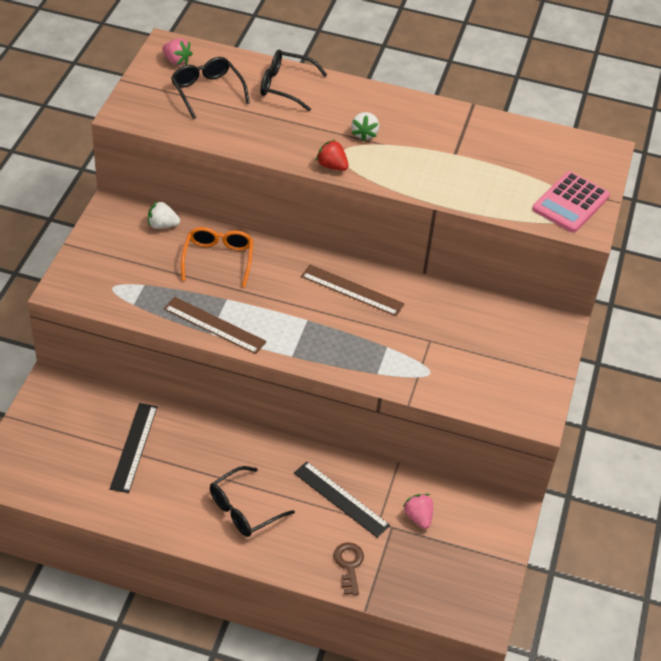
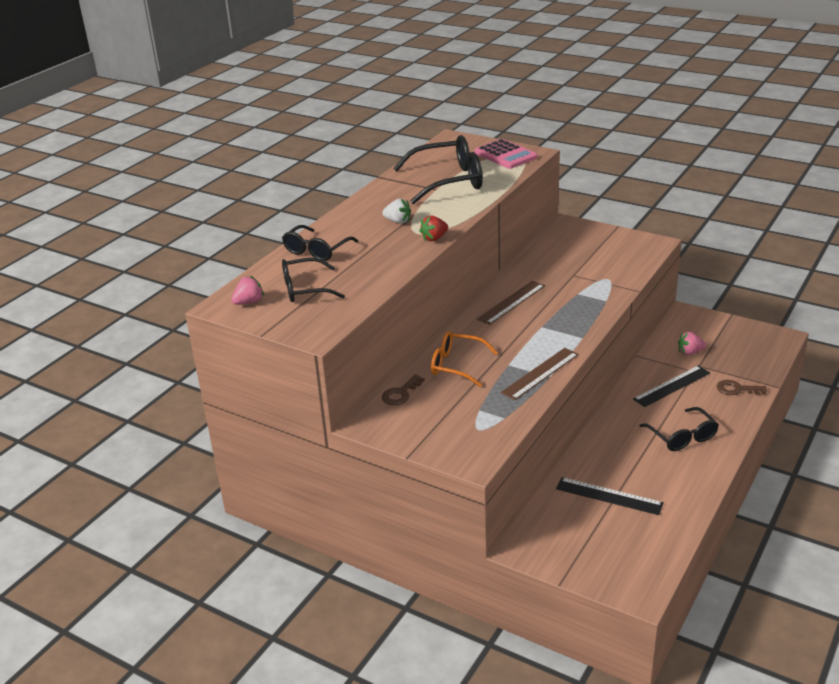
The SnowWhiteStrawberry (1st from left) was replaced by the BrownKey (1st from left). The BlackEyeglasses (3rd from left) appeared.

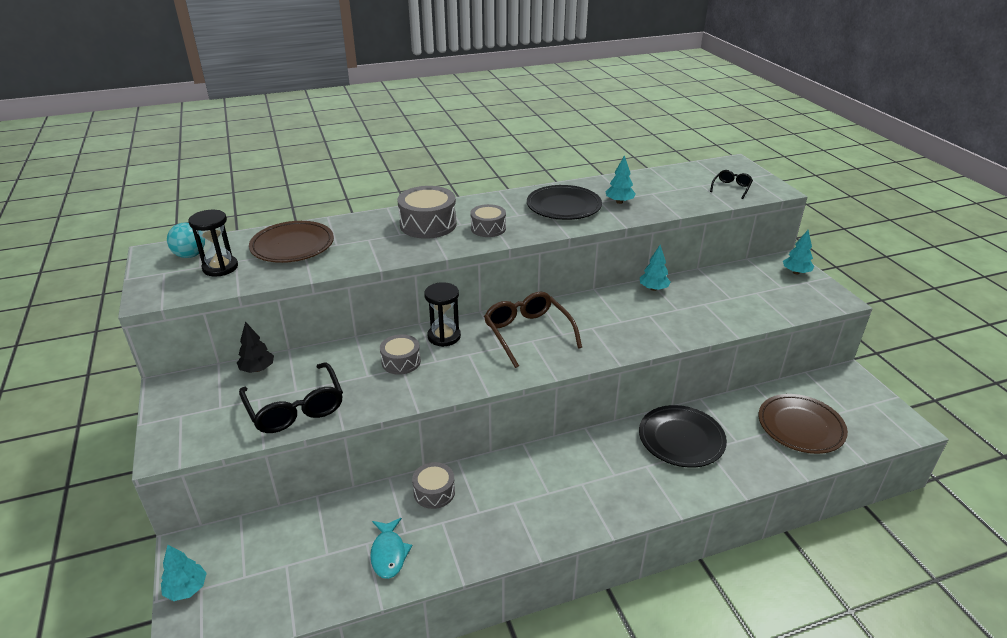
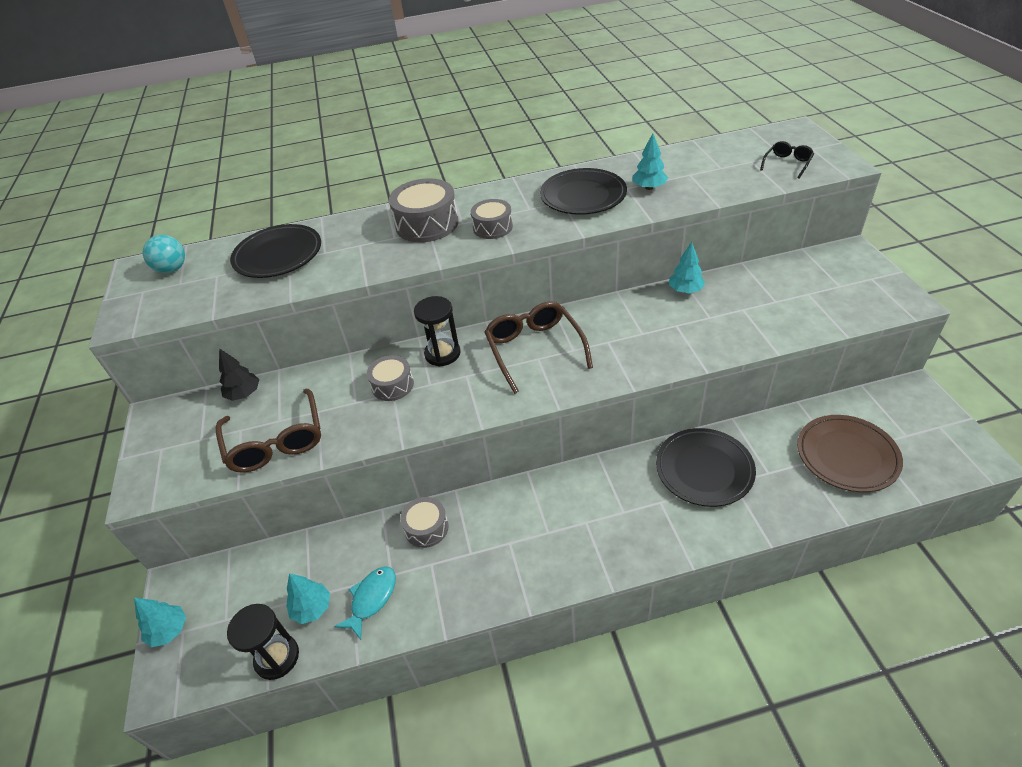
The BlackEyeglasses (1st from left) became the BrownEyeglasses (1st from left). The BlackSandglass (1st from left) moved. The BrownDinnerPlate (1st from left) became the BlackDinnerPlate (1st from left). The TurquoiseToyTree (4th from left in the first image) moved. The TurquoiseFish turned 150 degrees counterclockwise.

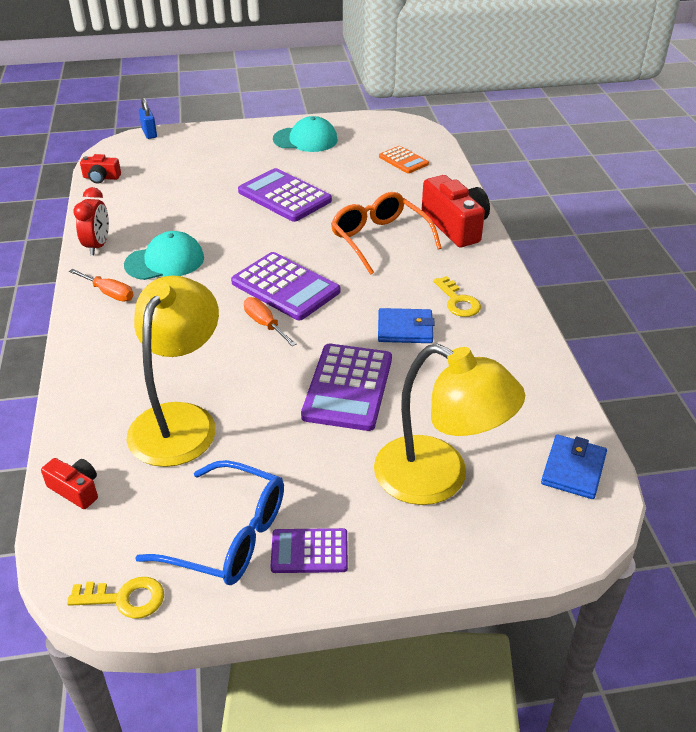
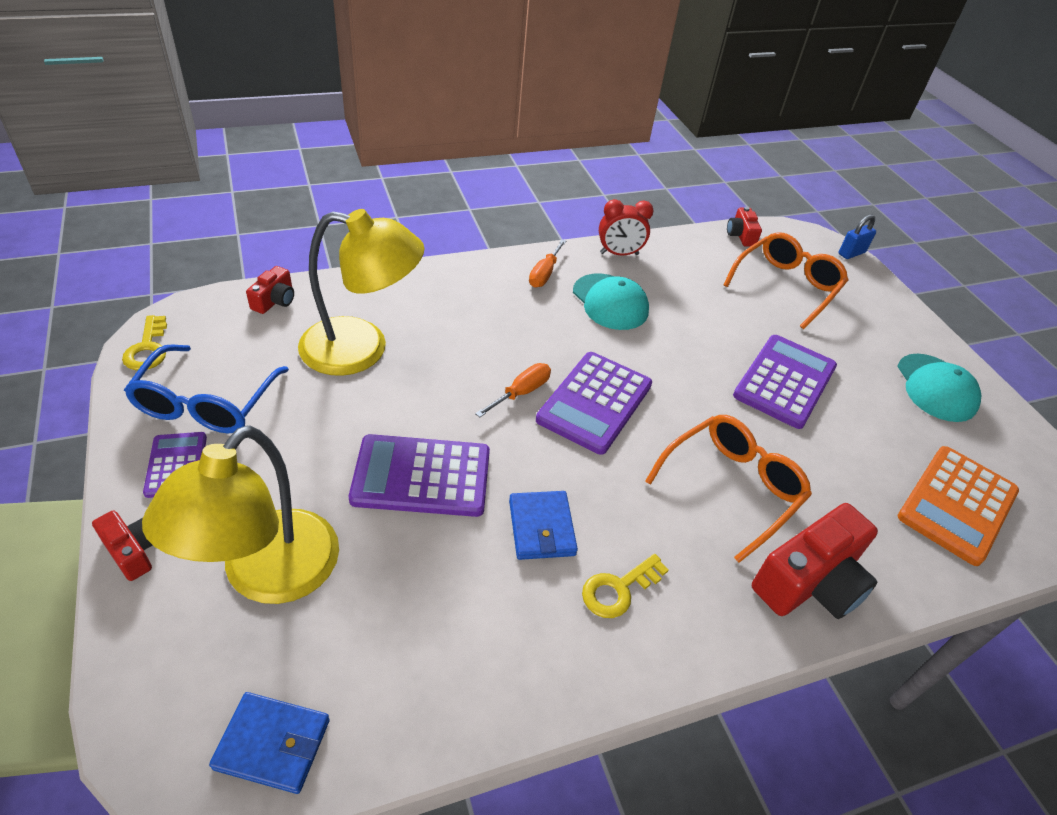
The ScarletPhotoCamera (1st from left) appeared. The BrightOrangeEyeglasses (2nd from left) appeared. The BrightOrangeAddingMachine changed to 1.75 times the size.

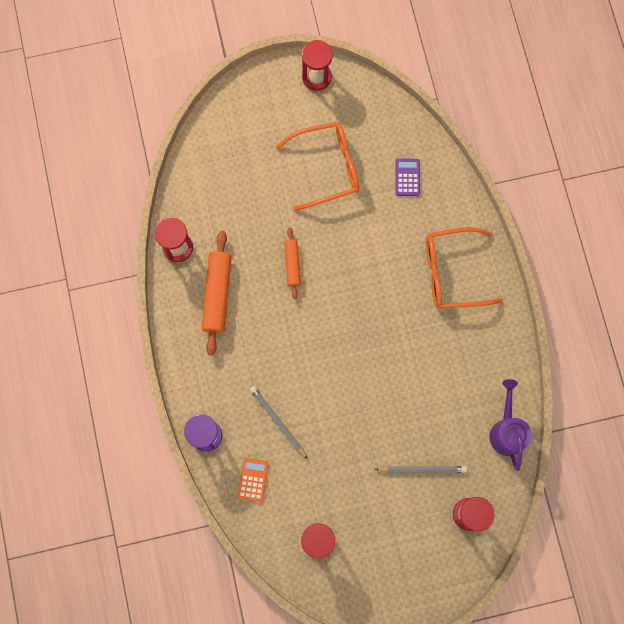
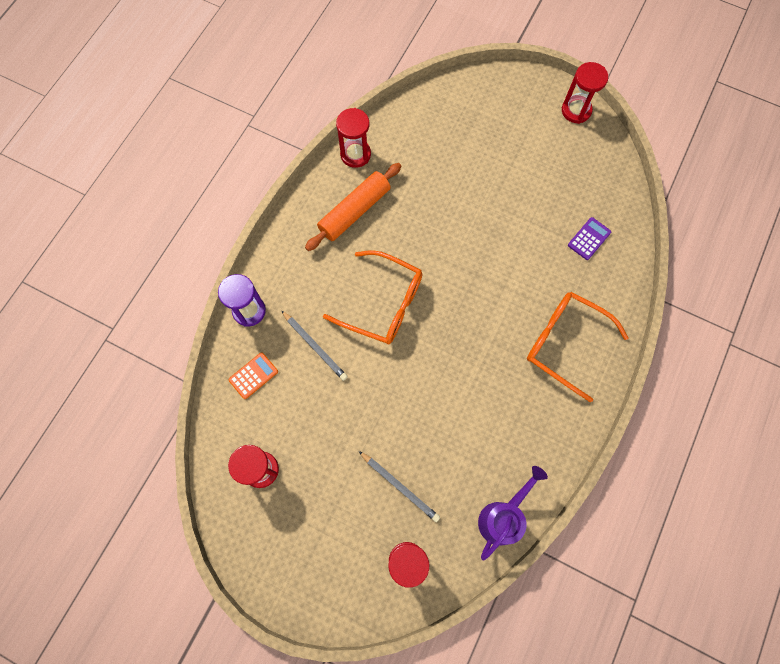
The GreyPencil (1st from left) turned 135 degrees clockwise. The BrightOrangeEyeglasses (1st from left) moved. The BrightOrangeDoughRoller (2nd from left) disappeared.

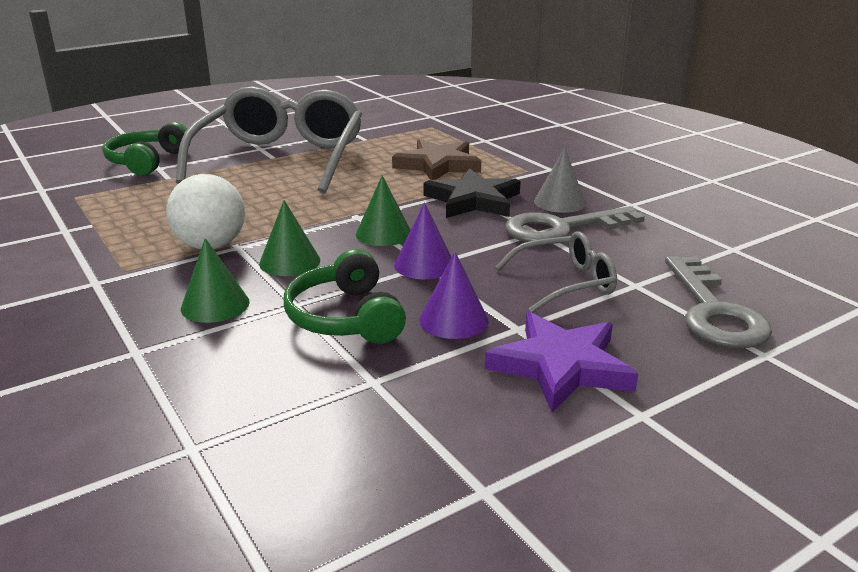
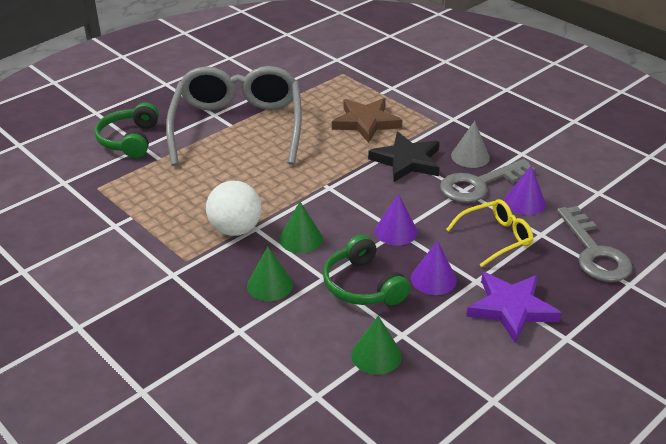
The GreenSolidCone (3rd from left) moved. The GreyEyeglasses (2nd from left) became the YellowEyeglasses. The RoyalPurpleSolidCone (3rd from left) appeared.

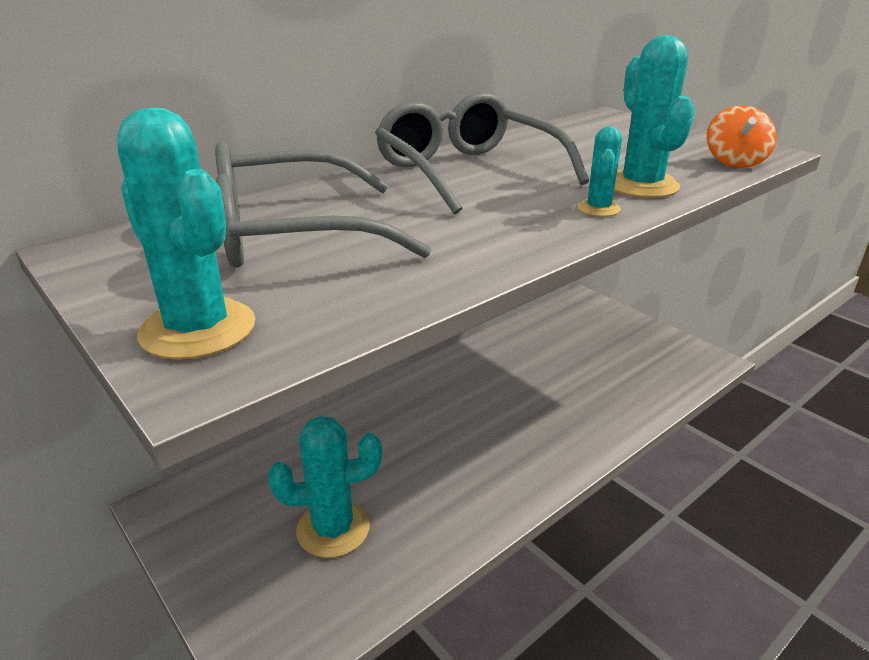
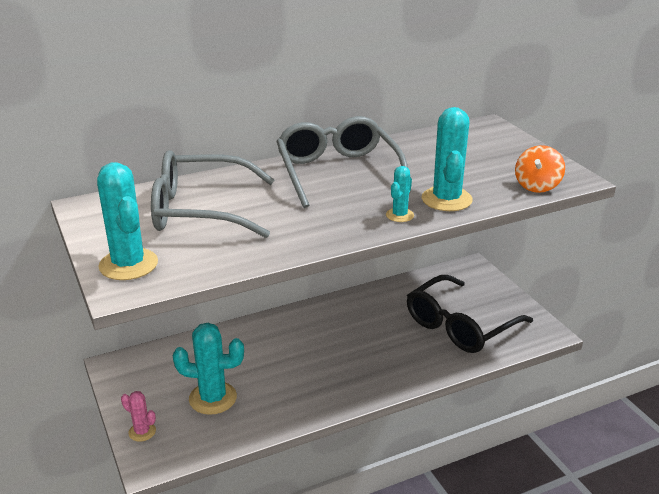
The RosyPricklyPlant appeared. The BlackEyeglasses appeared.

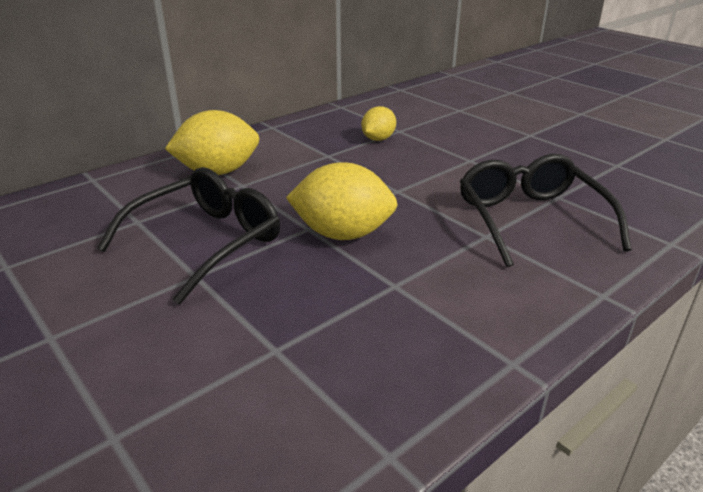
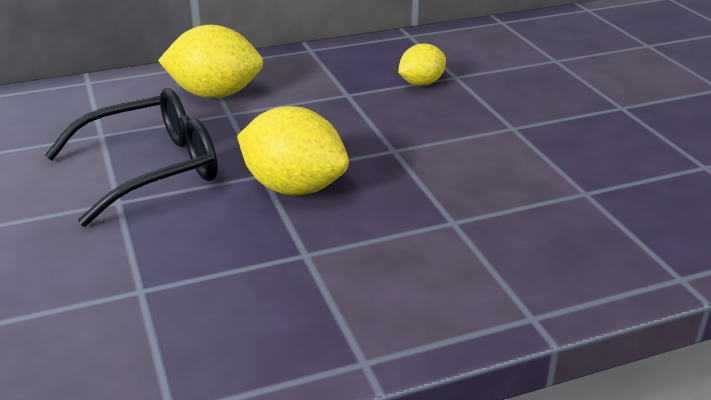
The BlackEyeglasses (2nd from left) disappeared.

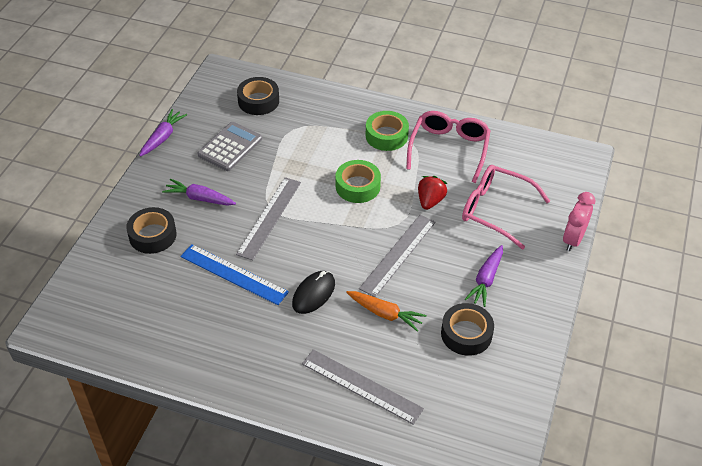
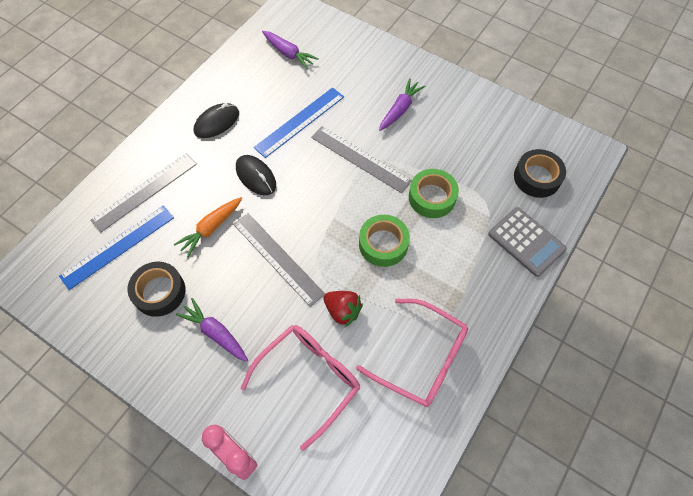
The BlueStraightedge (1st from left) appeared. The BlackPcMouse (1st from left) appeared. The RoyalPurpleCarrot (1st from left in the first image) moved. The GreenStickyTape (2nd from left) moved. The GreyAddingMachine moved. The BlackStickyTape (1st from left) disappeared.

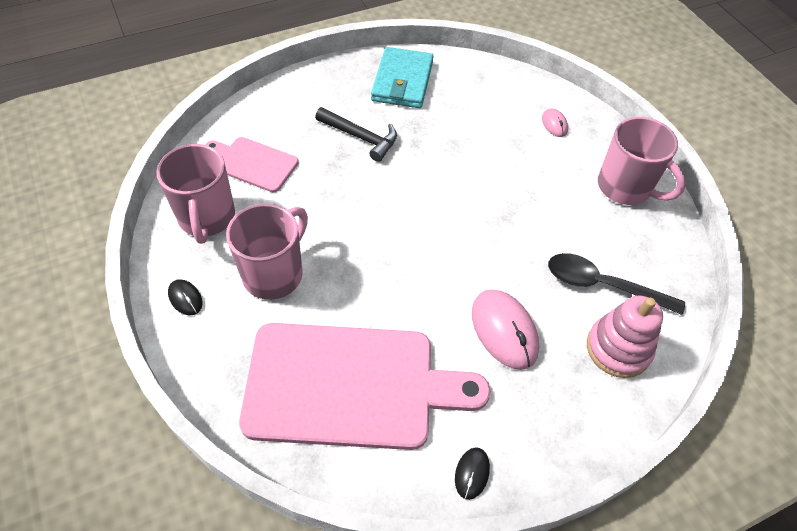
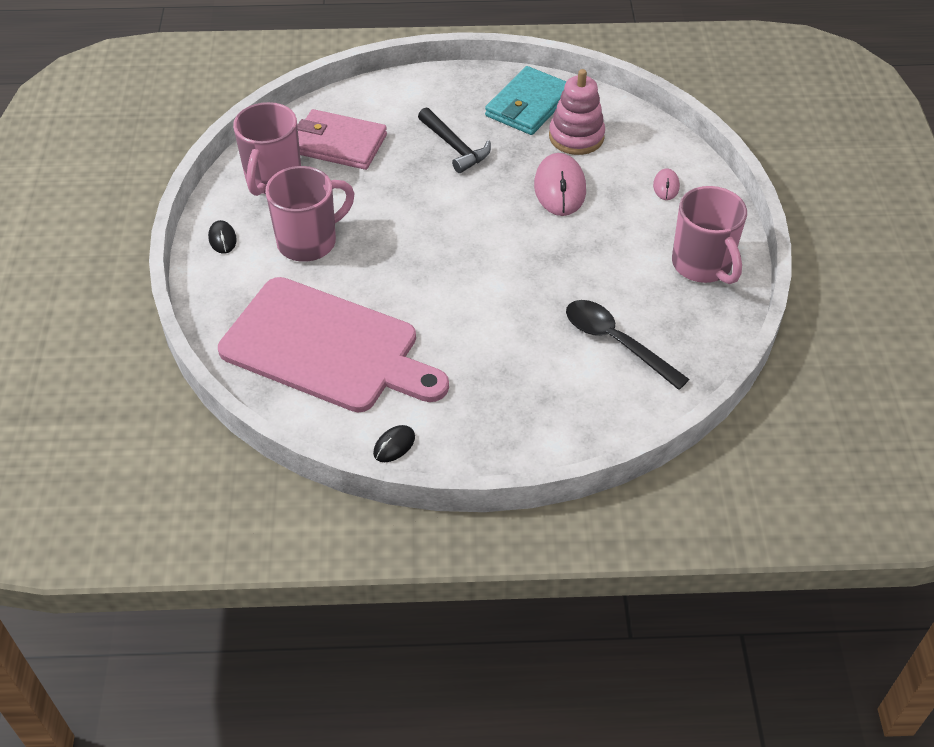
The RosyChoppingBoard (1st from left) was replaced by the RosyBillfold. The RosyPcMouse (1st from left) moved. The RosyRingStacker moved.

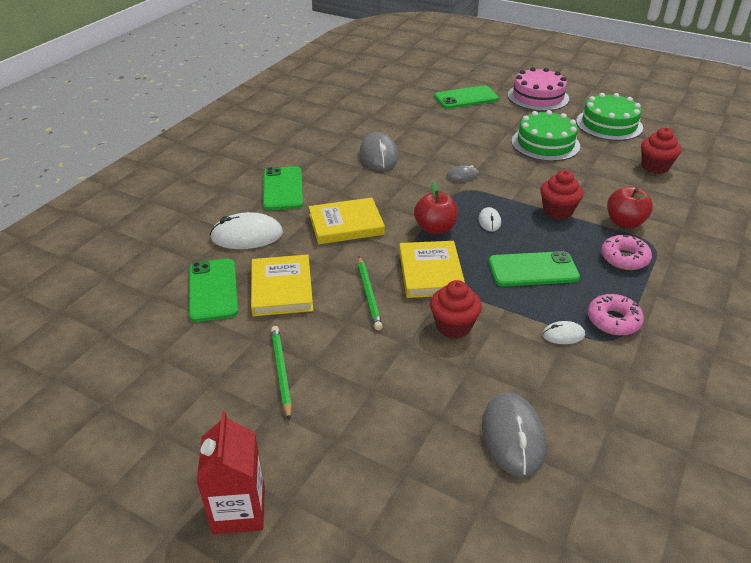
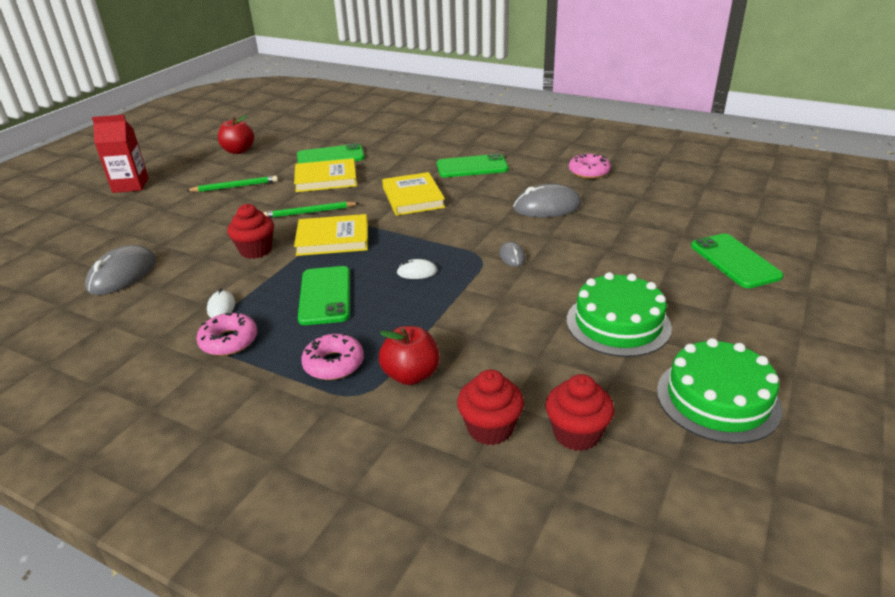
The GreyPcMouse (3rd from left in the first image) turned 60 degrees counterclockwise. The ScarletAppleFruit (1st from left) moved. The ScarletCupcake (2nd from left) moved. The RosyDoughnut (3rd from left) appeared. The SnowWhitePcMouse (1st from left) disappeared. The RosyLayerCake disappeared.

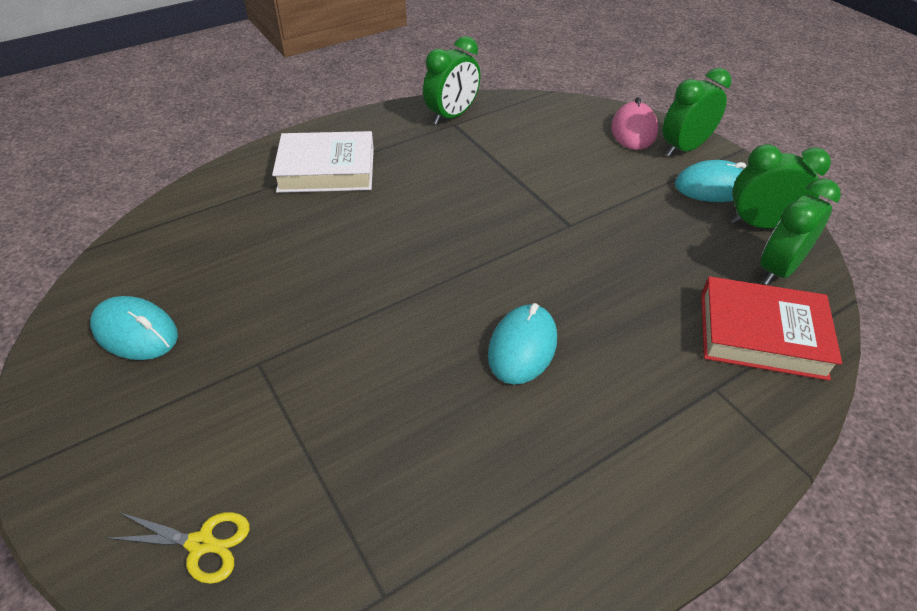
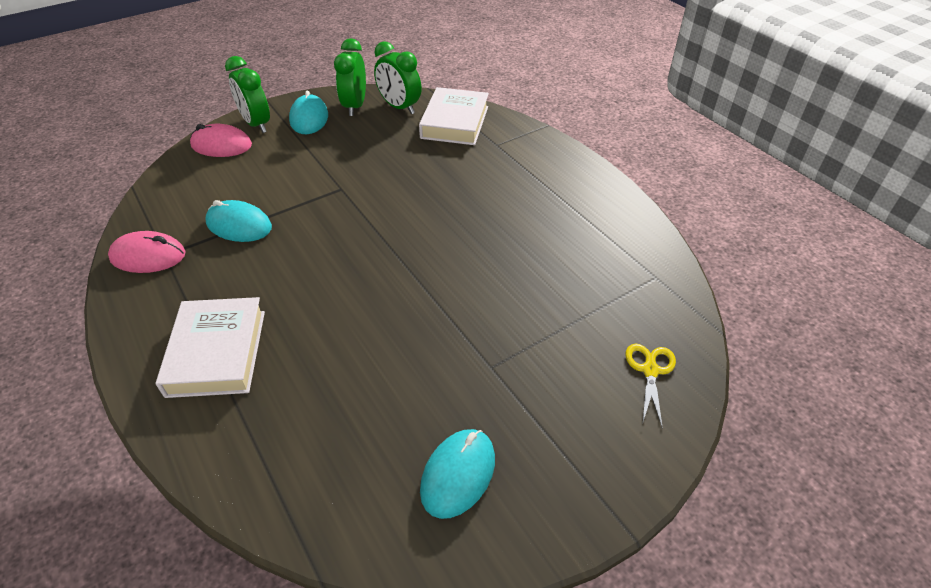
The GreenClock (1st from left) was replaced by the RosyPcMouse (1st from left). The TurquoisePcMouse (2nd from left in the first image) moved. The ScarletBook became the SnowWhiteBook (2nd from left).

